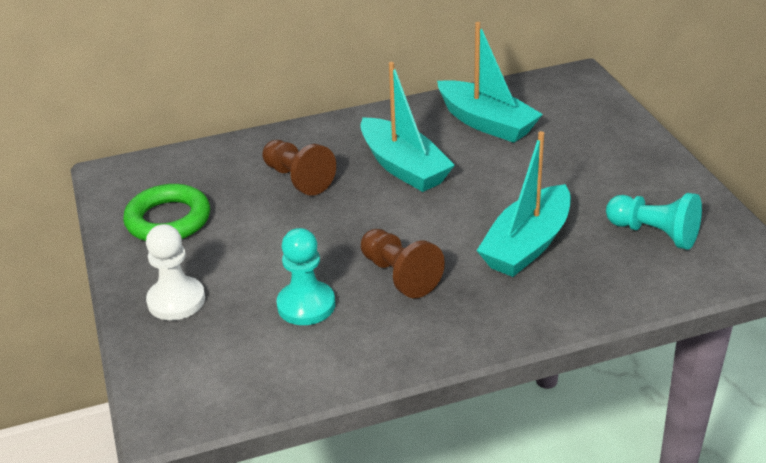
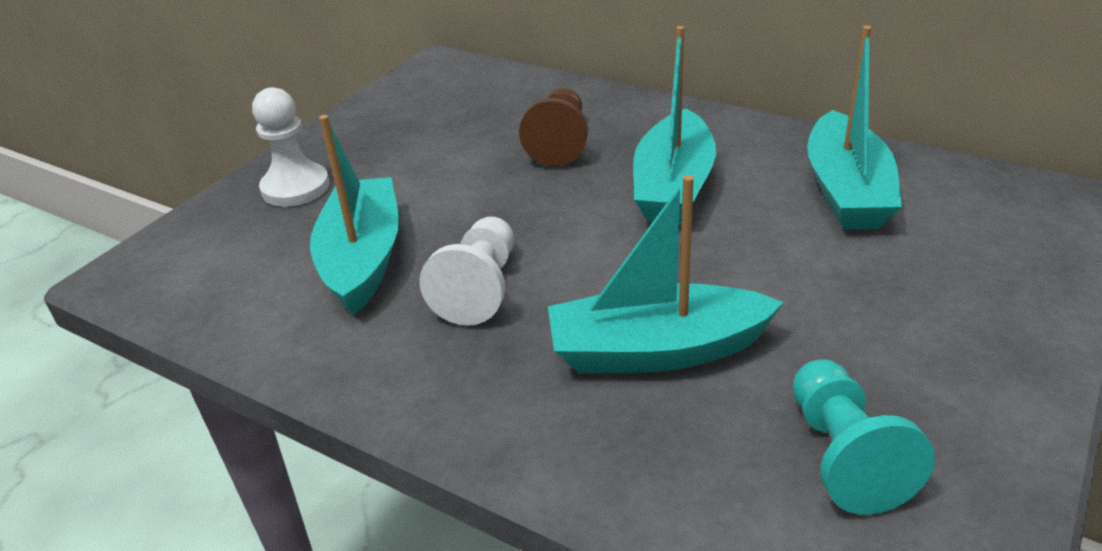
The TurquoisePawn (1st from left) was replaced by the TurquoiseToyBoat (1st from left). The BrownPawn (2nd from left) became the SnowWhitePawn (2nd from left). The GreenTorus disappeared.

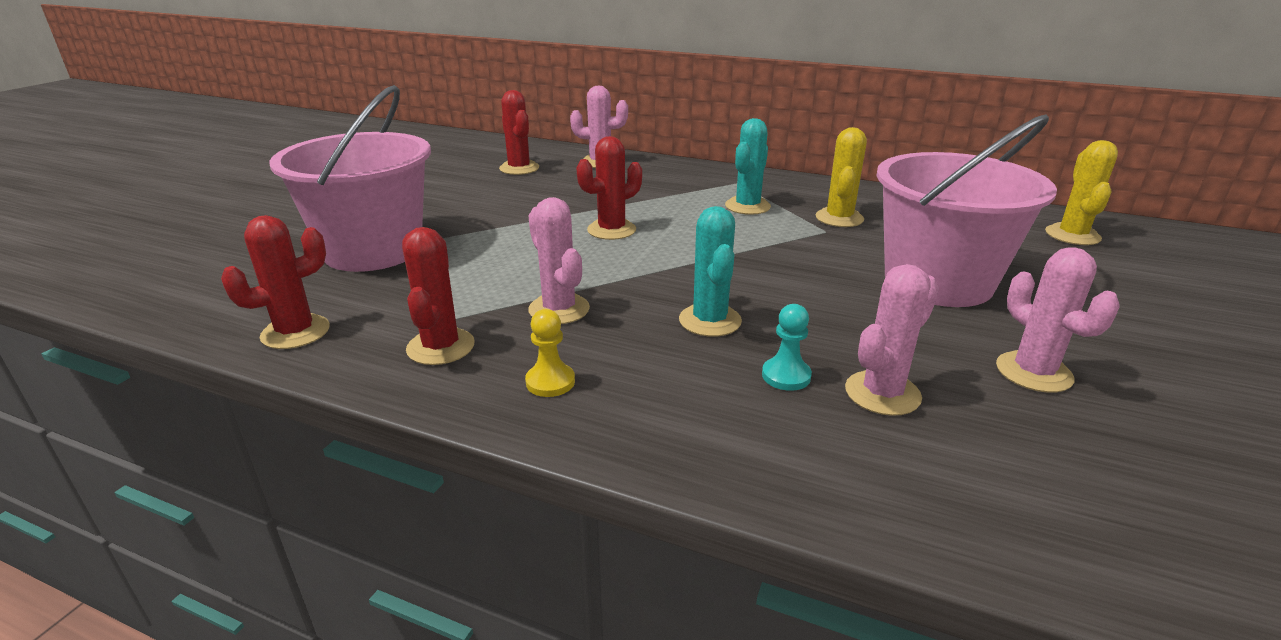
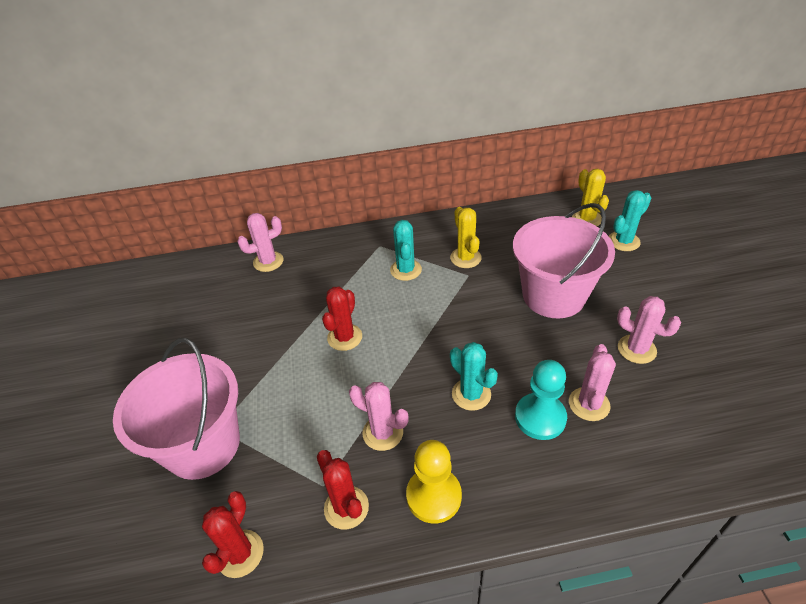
The YellowPawn changed to 1.81 times the size. The TurquoisePawn changed to 1.81 times the size. The TurquoisePricklyPlant (3rd from left) appeared. The ScarletPricklyPlant (3rd from left) disappeared.

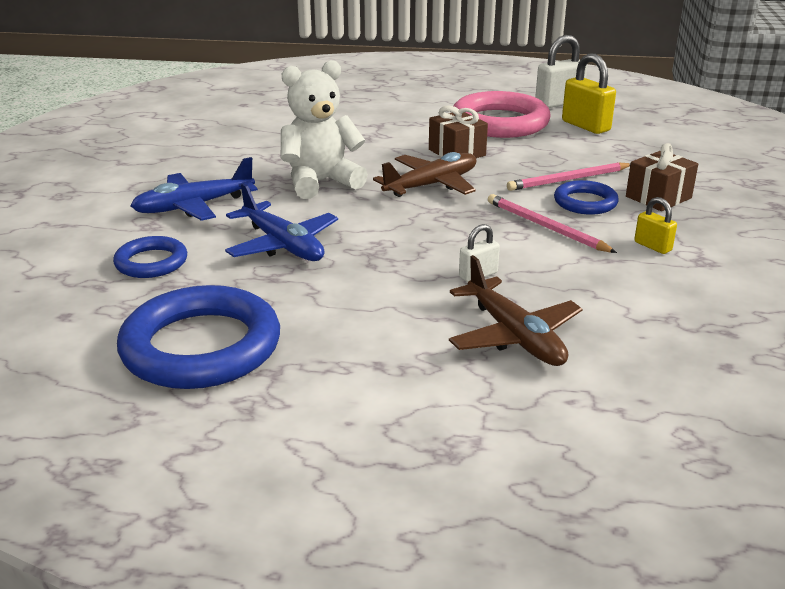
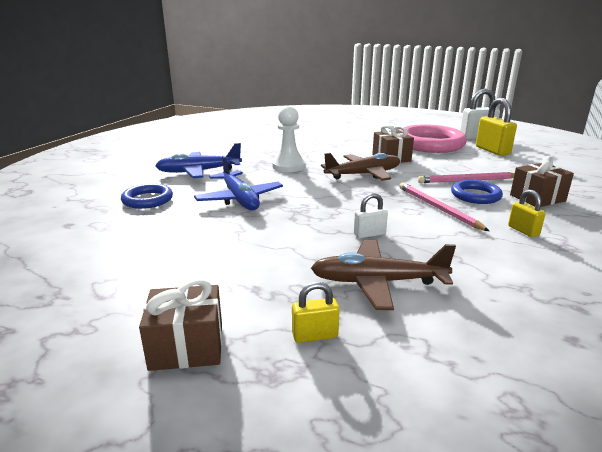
The BrownWrappedGift (1st from left) appeared. The SnowWhiteTeddy was replaced by the SnowWhitePawn. The YellowPadlock (1st from left) appeared. The BrownToyPlane (2nd from left) turned 105 degrees clockwise. The BlueTorus (2nd from left) disappeared.

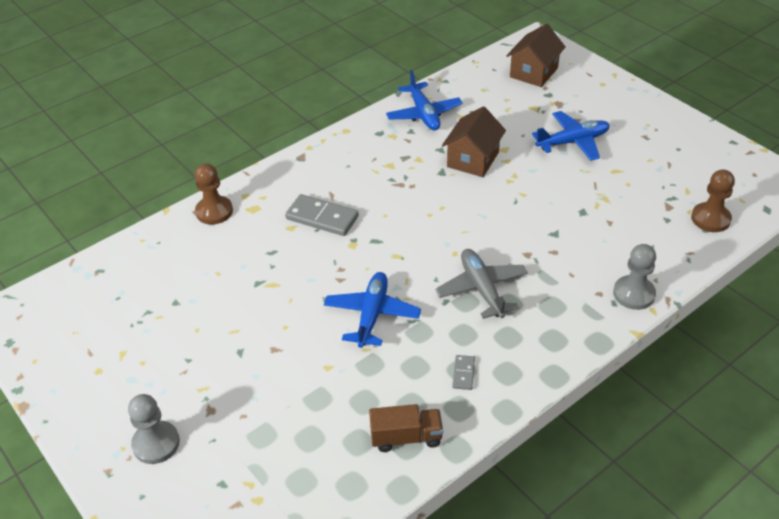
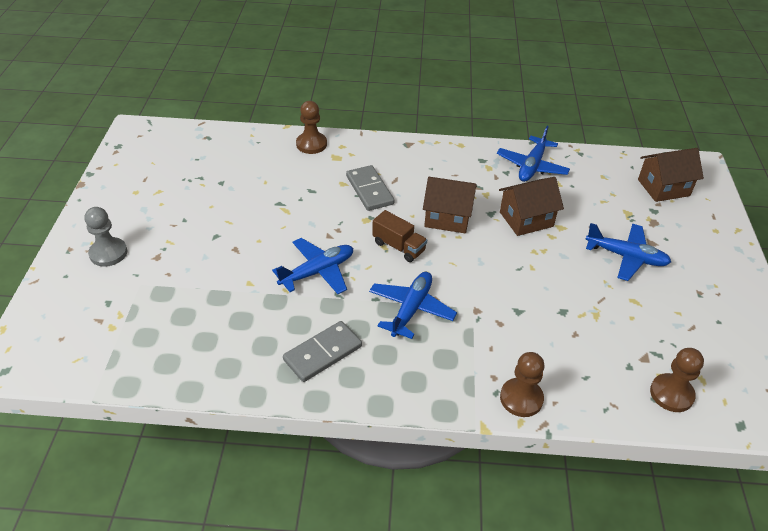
The GreyDomino (2nd from left in the first image) changed to 2.00 times the size. The GreyToyPlane became the BlueToyPlane (2nd from left). The BrownTruck moved. The BrownHouse (1st from left) appeared. The GreyPawn (2nd from left) became the BrownPawn (2nd from left).

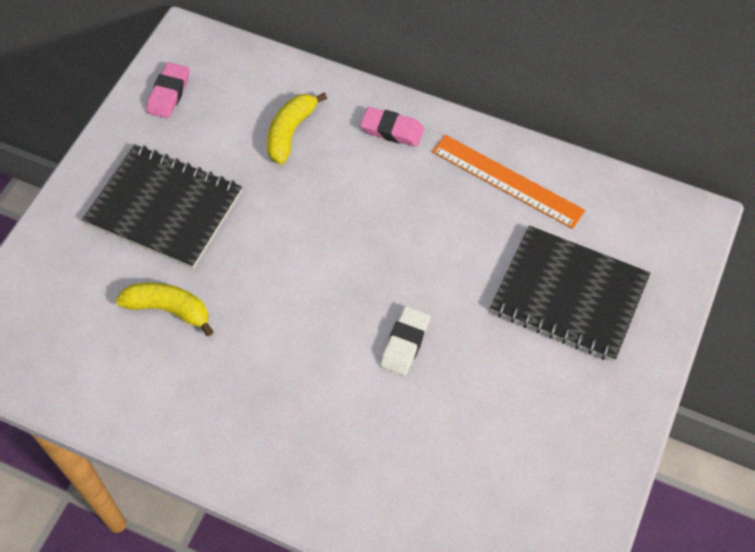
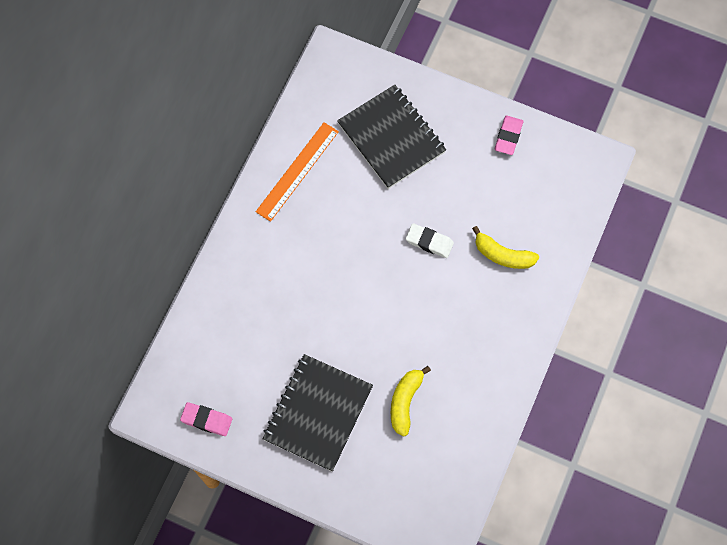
The BlackNotebook (2nd from left) turned 60 degrees counterclockwise. The YellowBanana (2nd from left) moved. The RosyGumEraser (2nd from left) moved.

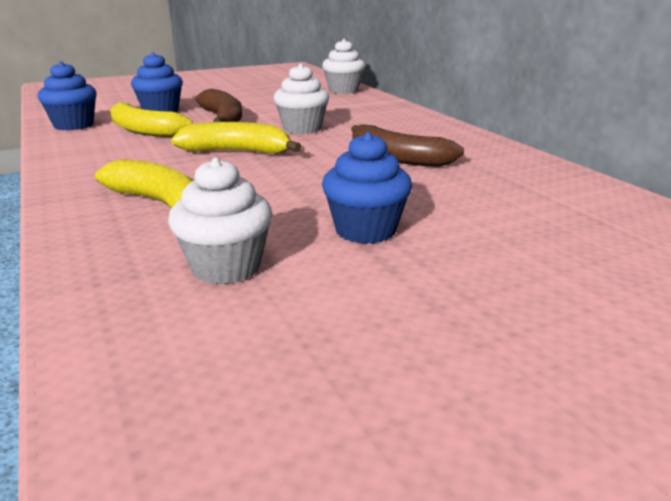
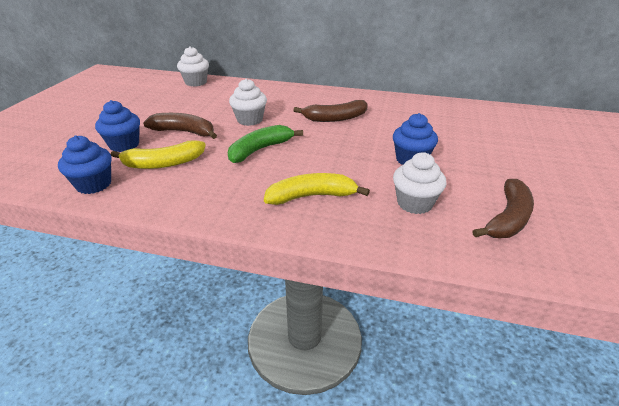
The YellowBanana (3rd from left) became the GreenBanana. The BrownBanana (3rd from left) appeared.

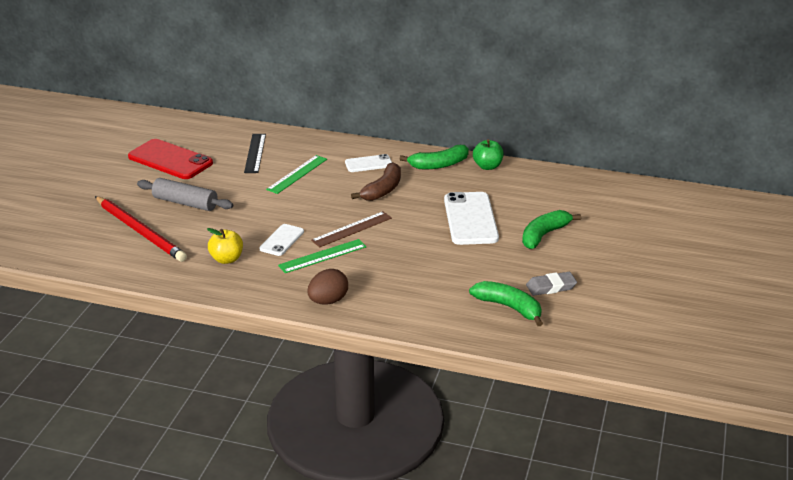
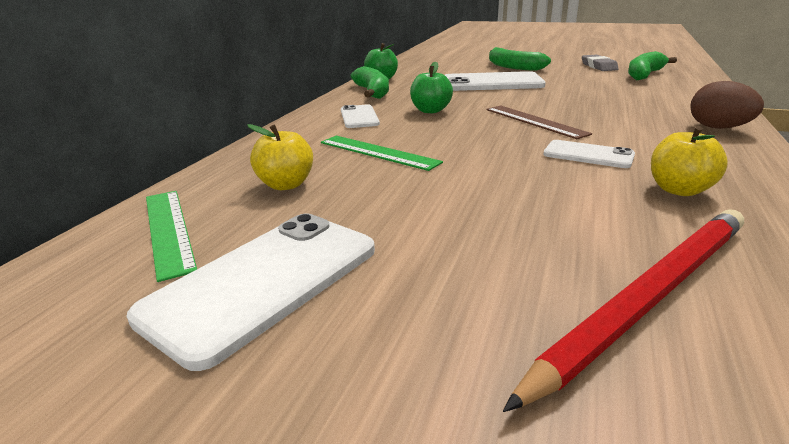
The ScarletPhone became the SnowWhitePhone (1st from left). The GreenStraightedge (2nd from left in the first image) moved. The BlackStraightedge was replaced by the YellowAppleFruit (1st from left). The BrownBanana was replaced by the GreenAppleFruit (2nd from left). The GreyDoughRoller disappeared.

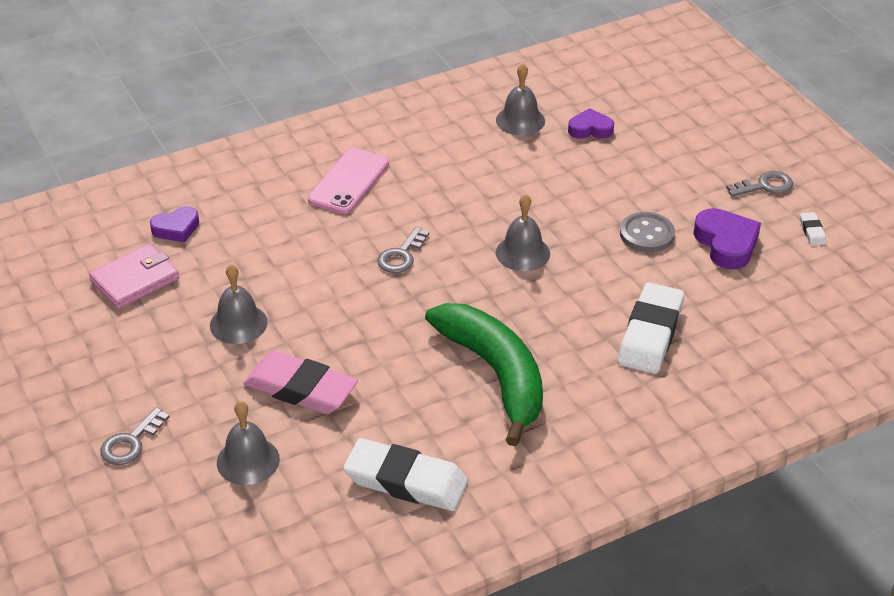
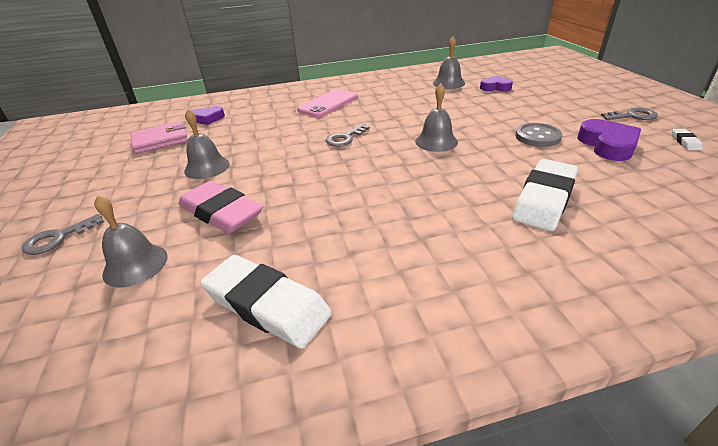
The GreenBanana disappeared.

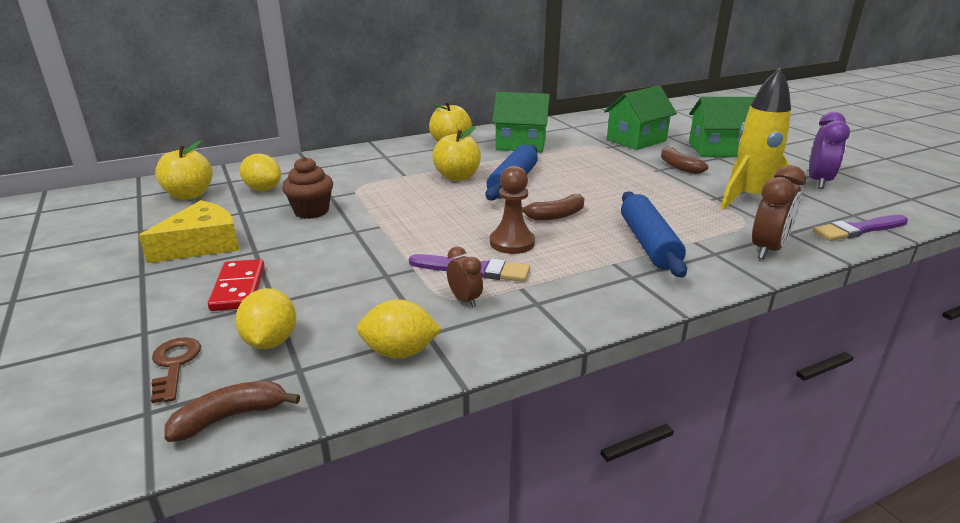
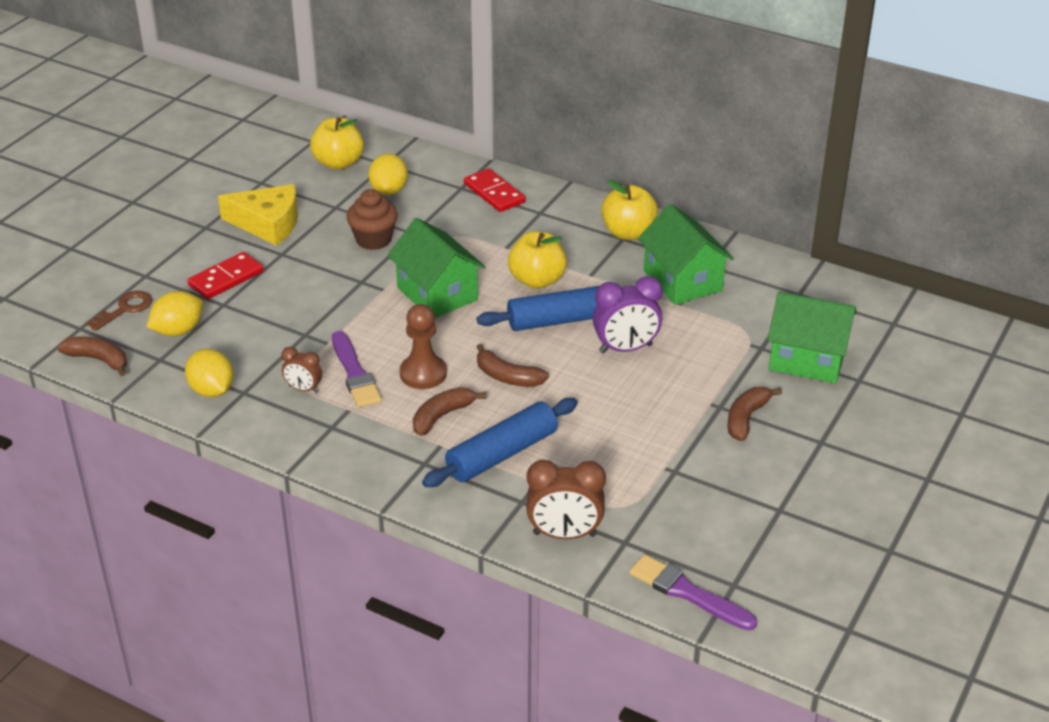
The BrownClock (1st from left) turned 90 degrees clockwise. The GreenHouse (3rd from left in the first image) moved. The BrownBanana (2nd from left) appeared. The ScarletDomino (2nd from left) appeared. The RoyalPurpleClock moved. The YellowToyRocket disappeared.

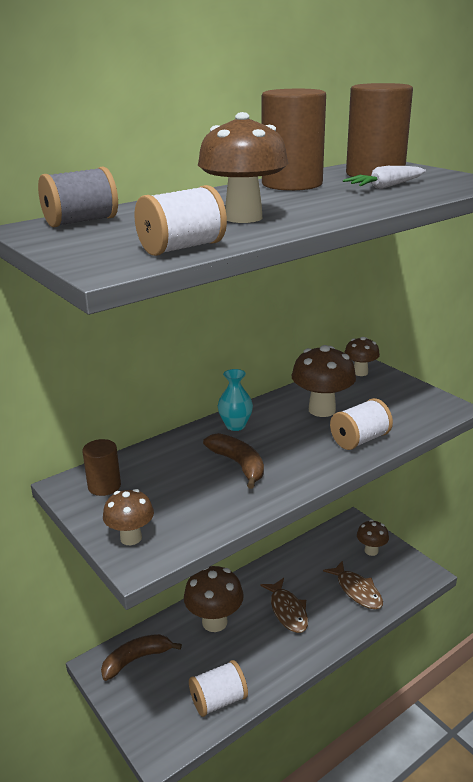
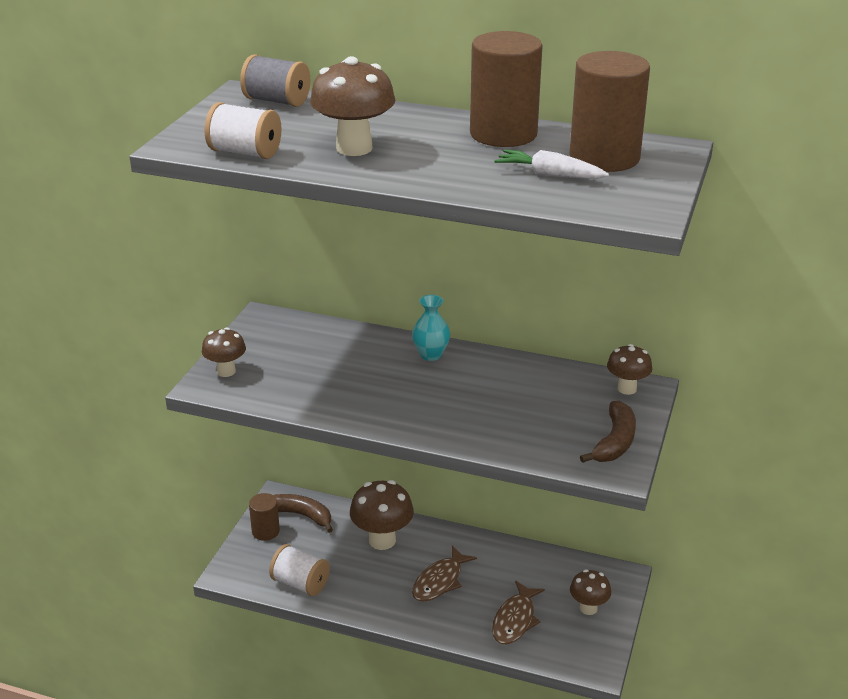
The BrownCylinder (1st from left) moved. The BrownBanana (2nd from left) moved. The BrownFungus (4th from left) disappeared. The SnowWhiteBobbin (3rd from left) disappeared.

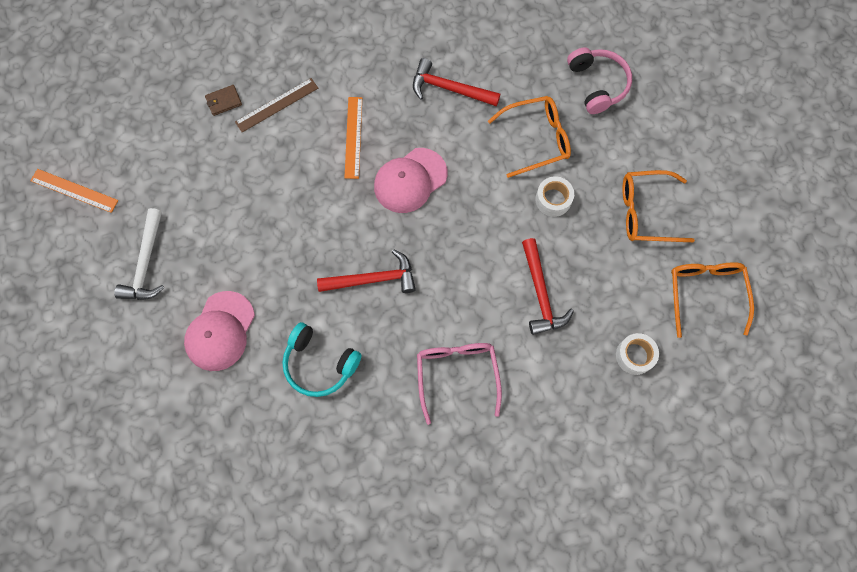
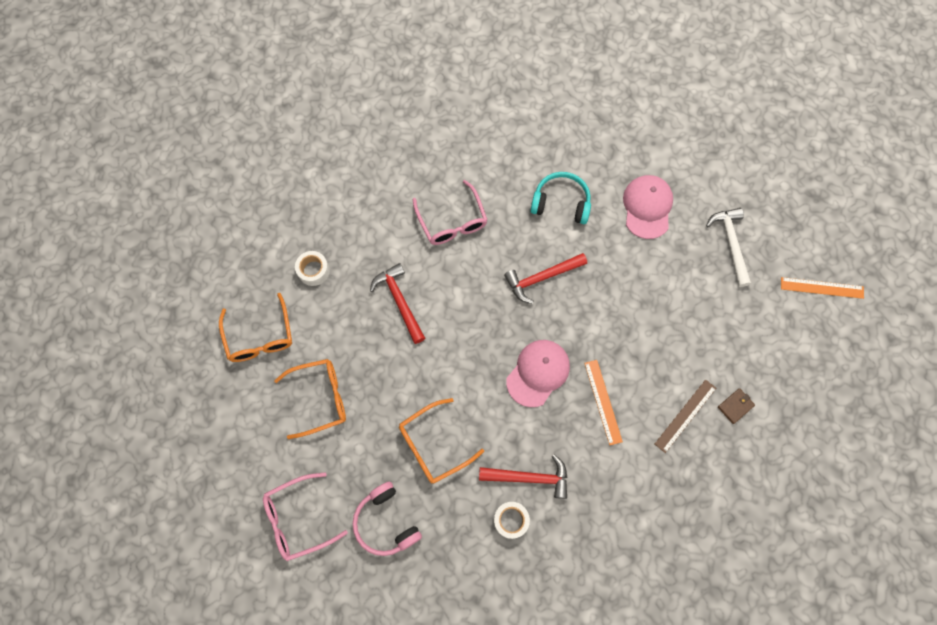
The RosyEyeglasses (1st from left) appeared. The SnowWhiteStickyTape (1st from left in the first image) moved.

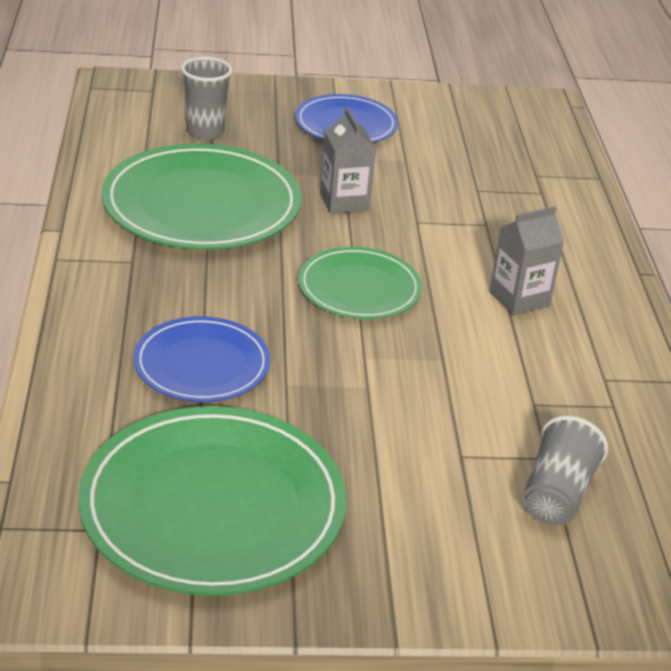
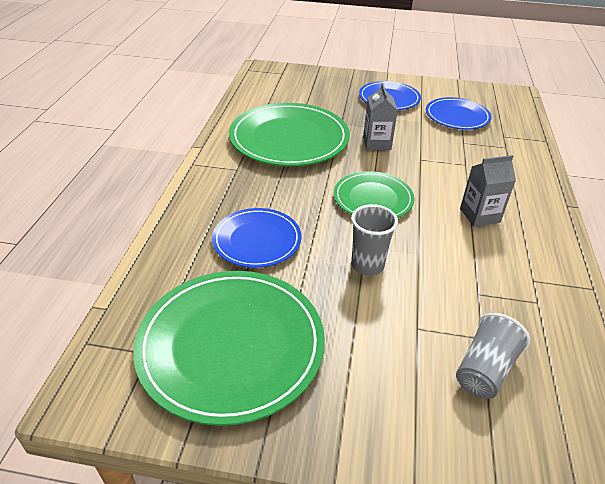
The GreyBeaker (1st from left) moved. The BlueDinnerPlate (3rd from left) appeared.

